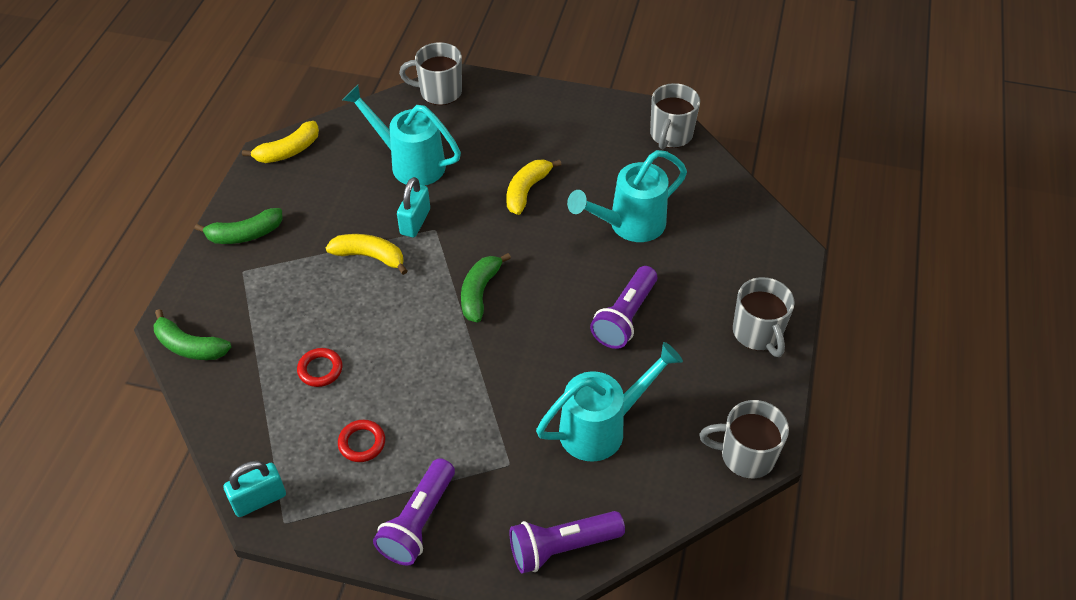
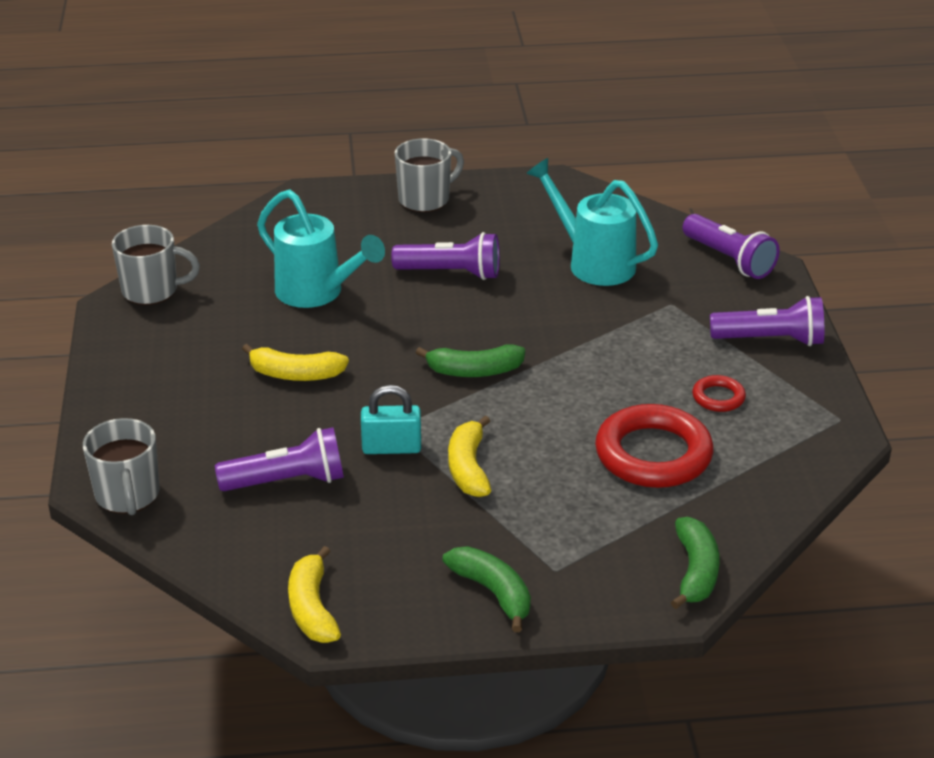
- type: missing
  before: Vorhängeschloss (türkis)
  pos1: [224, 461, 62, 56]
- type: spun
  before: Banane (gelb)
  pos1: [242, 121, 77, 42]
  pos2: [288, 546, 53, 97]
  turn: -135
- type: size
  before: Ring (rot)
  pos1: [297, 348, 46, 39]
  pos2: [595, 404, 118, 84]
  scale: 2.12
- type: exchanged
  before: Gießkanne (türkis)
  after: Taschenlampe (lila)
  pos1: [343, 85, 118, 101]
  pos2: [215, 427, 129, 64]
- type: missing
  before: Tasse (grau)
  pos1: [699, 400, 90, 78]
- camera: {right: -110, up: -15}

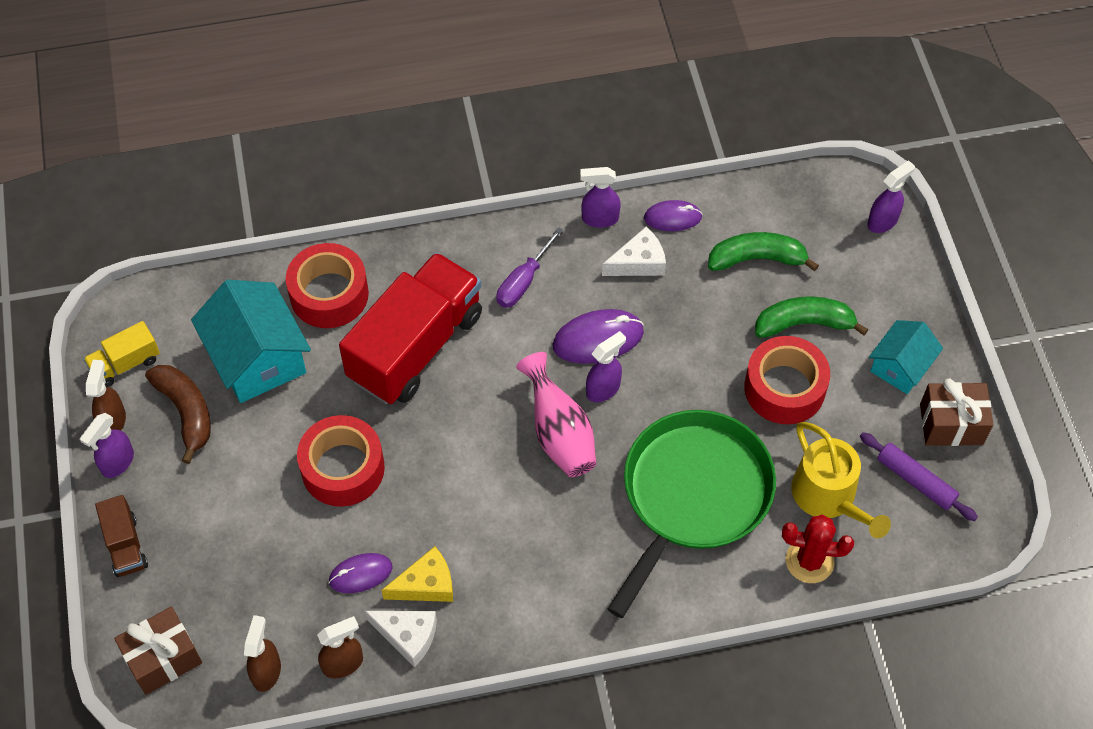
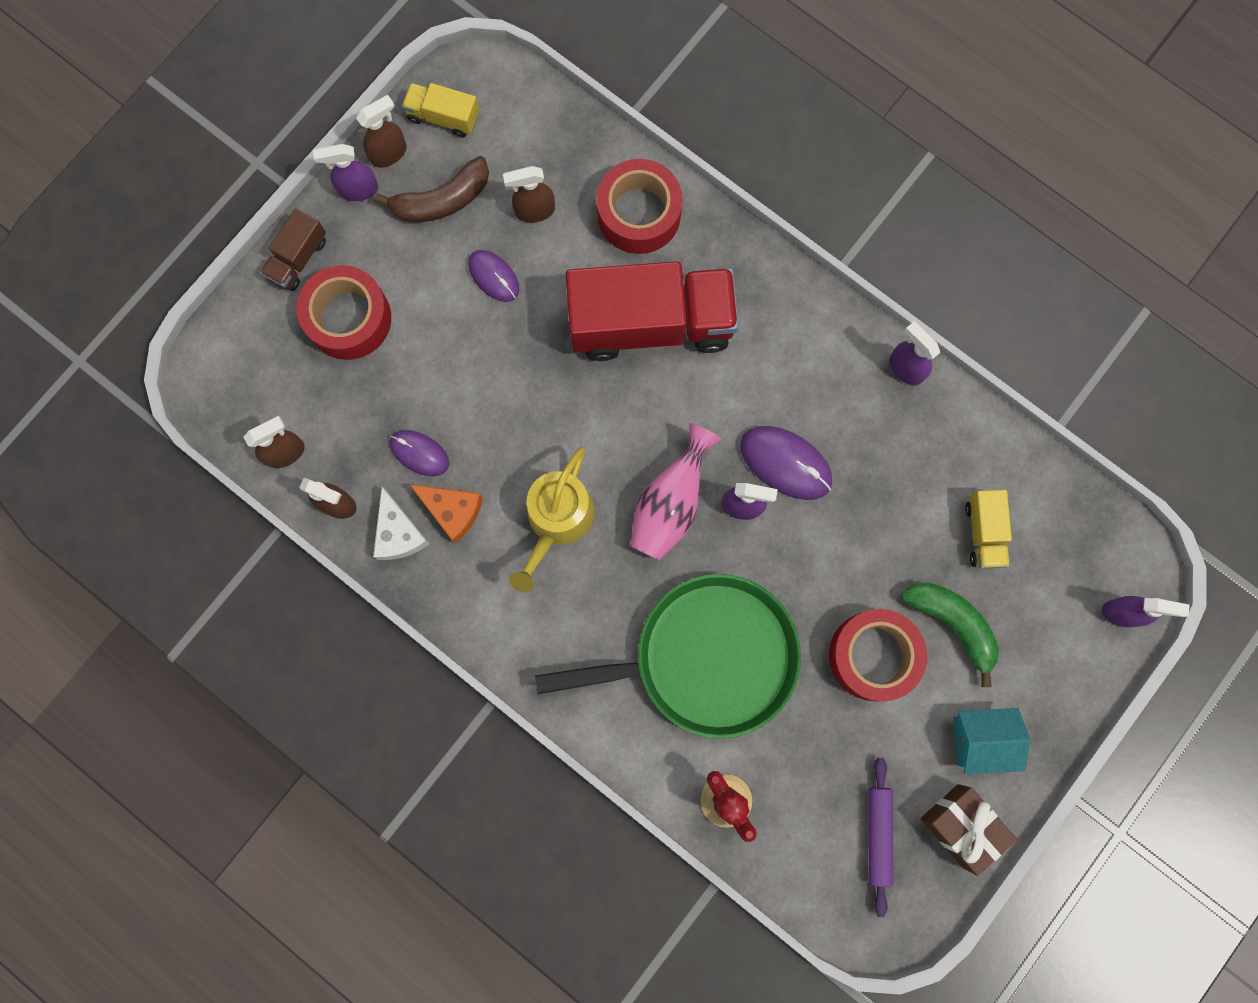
- type: missing
  before: Geschenk (braun)
  pos1: [114, 606, 88, 89]
- type: spun
  before: Banane (braun)
  pos1: [145, 365, 66, 99]
  pos2: [374, 156, 115, 66]
  turn: 45
- type: exchanged
  before: Haus (türkis)
  after: Sprühflasche (braun)
  pos1: [191, 280, 120, 123]
  pos2: [503, 166, 52, 57]
- type: relocated
  before: Klebeband (rot)
  pos1: [297, 415, 88, 92]
  pos2: [297, 265, 94, 95]
- type: colour
  before: Käse (gelb)
  after: Käse (orange)
  pos1: [382, 546, 71, 56]
  pos2: [409, 484, 74, 59]
- type: missing
  before: Schraubenzieher (lila)
  pos1: [496, 227, 68, 81]
- type: missing
  before: Käse (weiß)
  pos1: [602, 227, 64, 49]
- type: relocated
  before: Computermaus (lila)
  pos1: [644, 200, 59, 31]
  pos2: [468, 250, 52, 52]
- type: exchanged
  before: Banane (grün)
  after: Lastwagen (gelb)
  pos1: [708, 232, 111, 39]
  pos2: [965, 490, 47, 79]
- type: relocated
  before: Gießkanne (gelb)
  pos1: [791, 422, 100, 116]
  pos2: [509, 447, 86, 146]
- camera: {right: 50, up: 20}

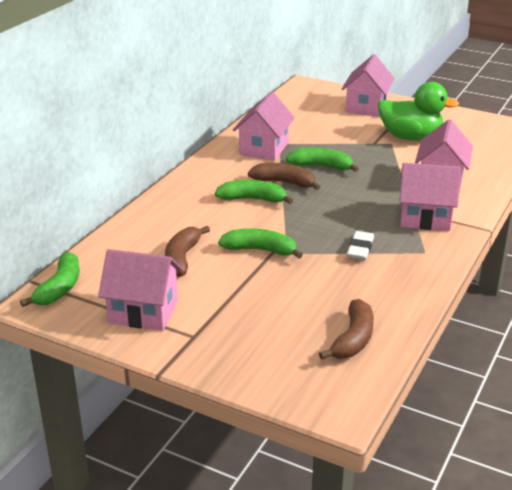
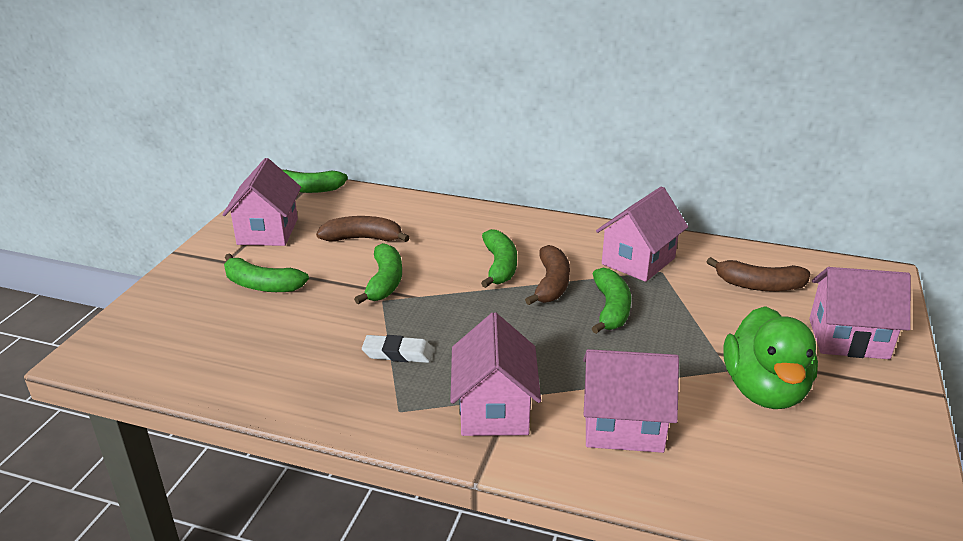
- type: spun
  before: Haus (rosa)
  pos1: [233, 92, 62, 69]
  pos2: [596, 186, 92, 96]
  turn: -60
- type: relocated
  before: Banane (braun)
  pos1: [319, 299, 55, 61]
  pos2: [707, 257, 103, 34]
- type: appeared
  after: Banane (grün)
  pos2: [224, 254, 85, 38]
- camera: {right: 80, up: 0}

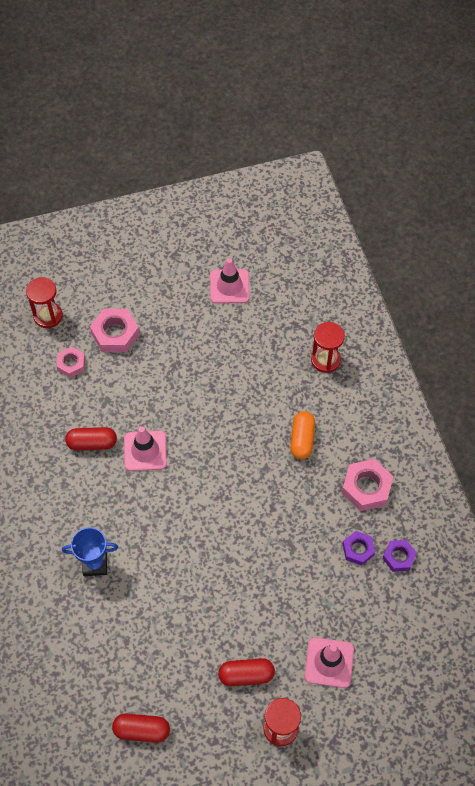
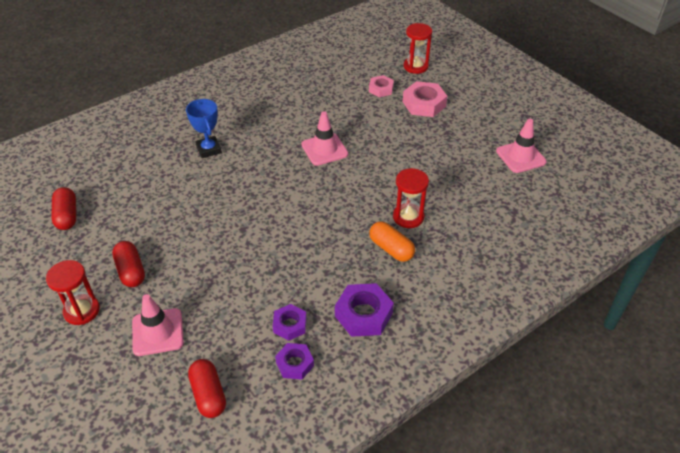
- type: relocated
  before: Kapsel (rot)
  pos1: [65, 427, 52, 24]
  pos2: [188, 359, 38, 59]
- type: spun
  before: Kapsel (orange)
  pos1: [290, 411, 25, 48]
  pos2: [369, 221, 46, 41]
  turn: 60
- type: relocated
  before: Sanduhr (rot)
  pos1: [311, 322, 34, 51]
  pos2: [393, 168, 36, 60]
- type: colour
  before: Sechskantmutter (rosa)
  after: Sechskantmutter (lila)
  pos1: [342, 459, 51, 52]
  pos2: [335, 283, 59, 54]
- camera: {right: 70, up: -15}

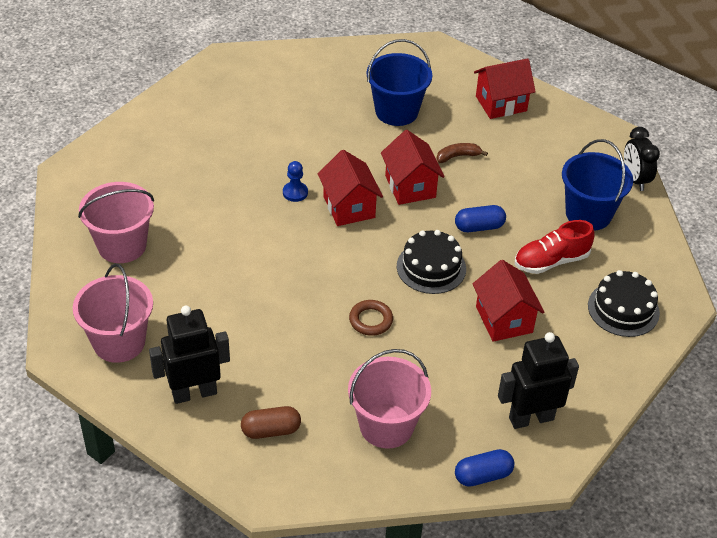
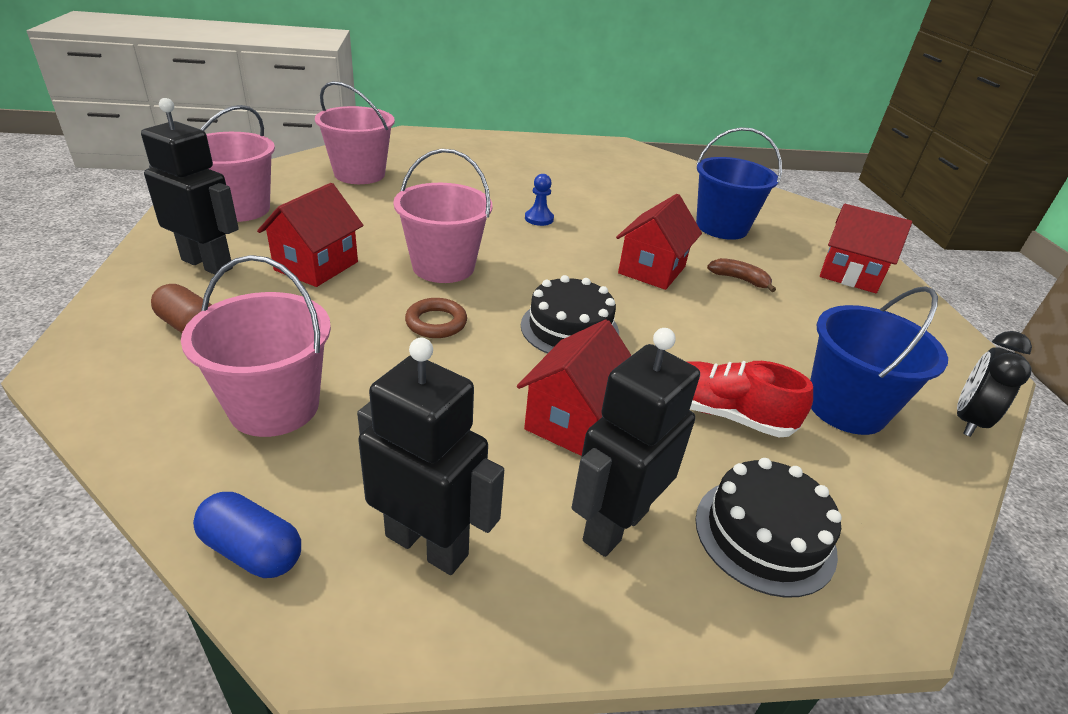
- type: relocated
  before: Haus (rot)
  pos1: [318, 150, 65, 76]
  pos2: [257, 183, 106, 104]
- type: missing
  before: Kapsel (blau)
  pos1: [455, 205, 51, 27]
- type: appeared
  after: Eimer (rosa)
  pos2: [393, 149, 99, 134]
- type: appeared
  after: Roboter (schwarz)
  pos2: [572, 328, 128, 229]
- camera: {right: 45, up: -10}

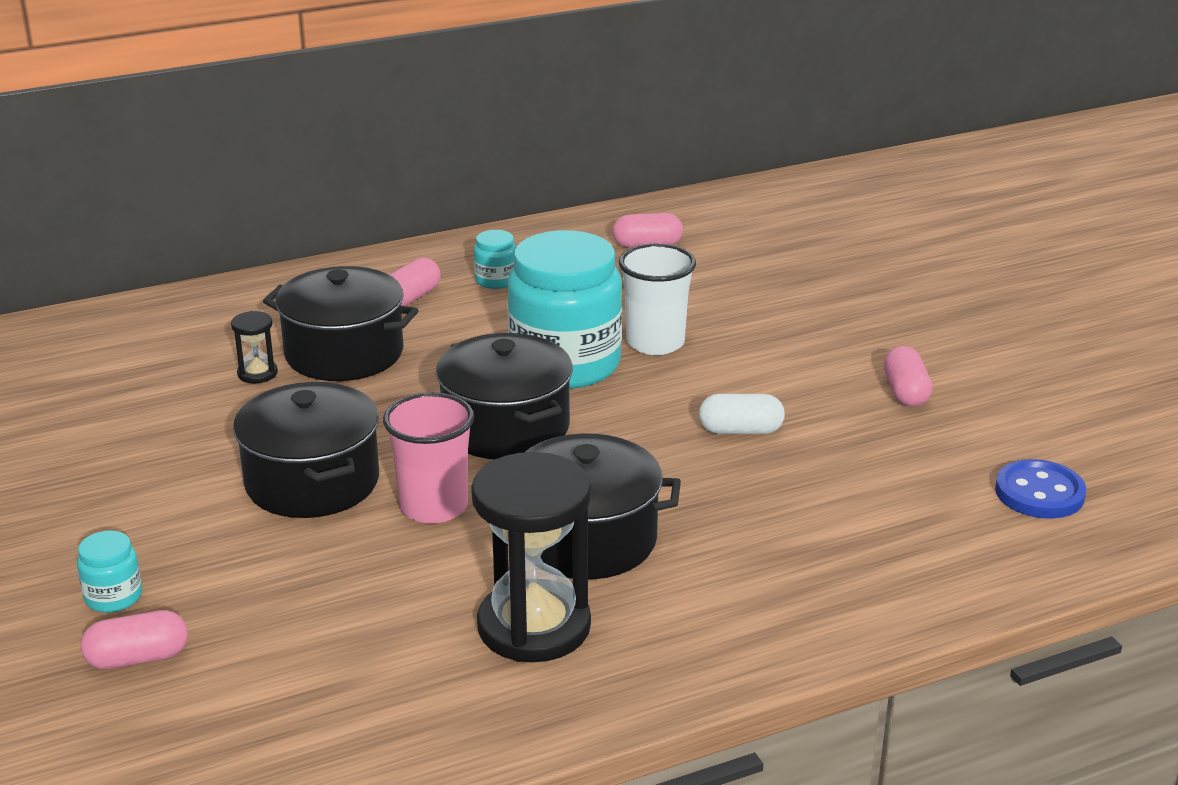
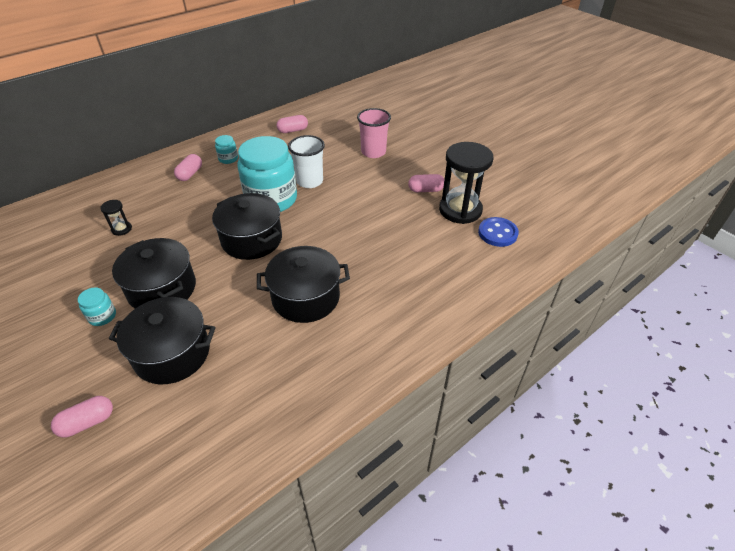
- type: relocated
  before: Einmachglas (türkis)
  pos1: [77, 531, 65, 82]
  pos2: [78, 287, 38, 39]
- type: relocated
  before: Kochtopf (schwarz)
  pos1: [263, 266, 156, 115]
  pos2: [109, 297, 106, 87]
- type: relocated
  before: Becher (rosa)
  pos1: [383, 392, 91, 132]
  pos2: [357, 108, 34, 50]
- type: relocated
  before: Sanduhr (schwarz)
  pos1: [471, 452, 120, 210]
  pos2: [439, 142, 54, 82]
- type: missing
  before: Kapsel (weiß)
  pos1: [699, 394, 86, 40]
- type: spun
  before: Kapsel (rosa)
  pos1: [884, 346, 48, 61]
  pos2: [408, 174, 36, 18]
  turn: -75
- camera: {right: -15, up: 15}

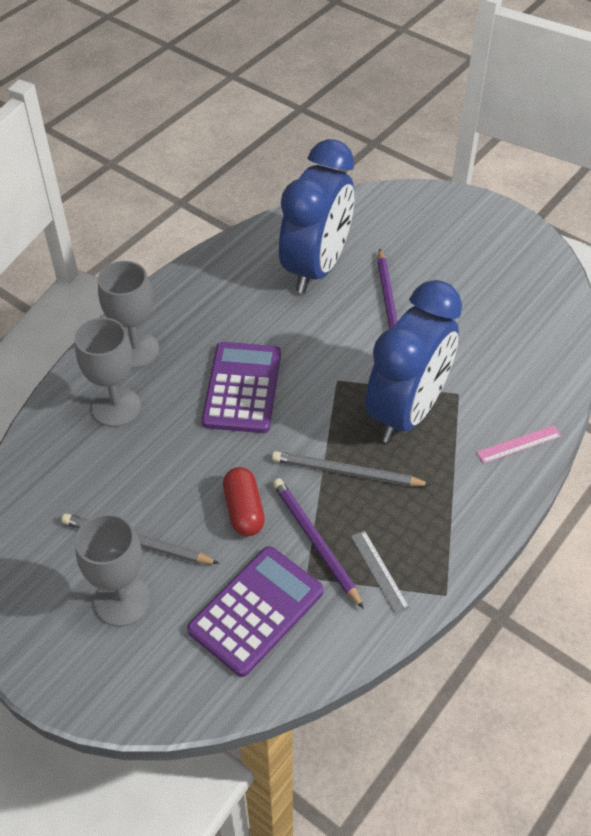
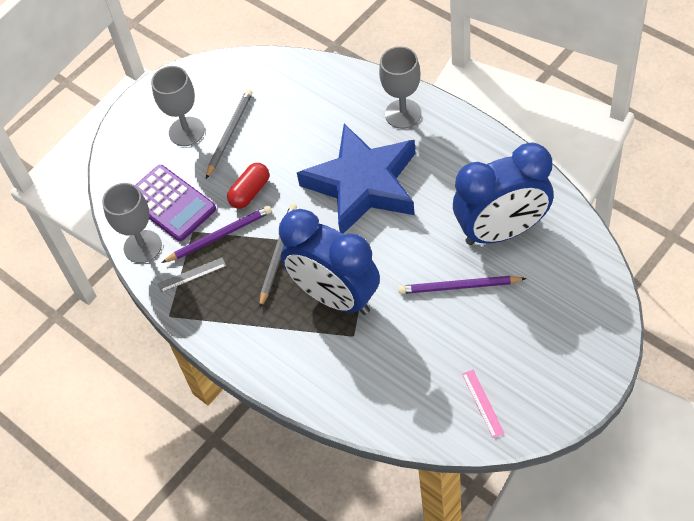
- type: relocated
  before: Kelch (grau)
  pos1: [75, 317, 66, 110]
  pos2: [102, 183, 60, 80]
- type: exchanged
  before: Taschenrechner (lila)
  after: Stern (blau)
  pos1: [202, 342, 79, 91]
  pos2: [297, 124, 119, 110]
- type: spun
  before: Kapsel (rot)
  pos1: [223, 467, 42, 69]
  pos2: [227, 163, 42, 46]
  turn: -45
- type: spun
  before: Wecker (blau)
  pos1: [279, 139, 75, 155]
  pos2: [453, 142, 101, 103]
  turn: -45
- type: relocated
  before: Lineal (rosa)
  pos1: [477, 425, 84, 38]
  pos2: [462, 370, 43, 68]
- camera: {right: 100, up: 5}

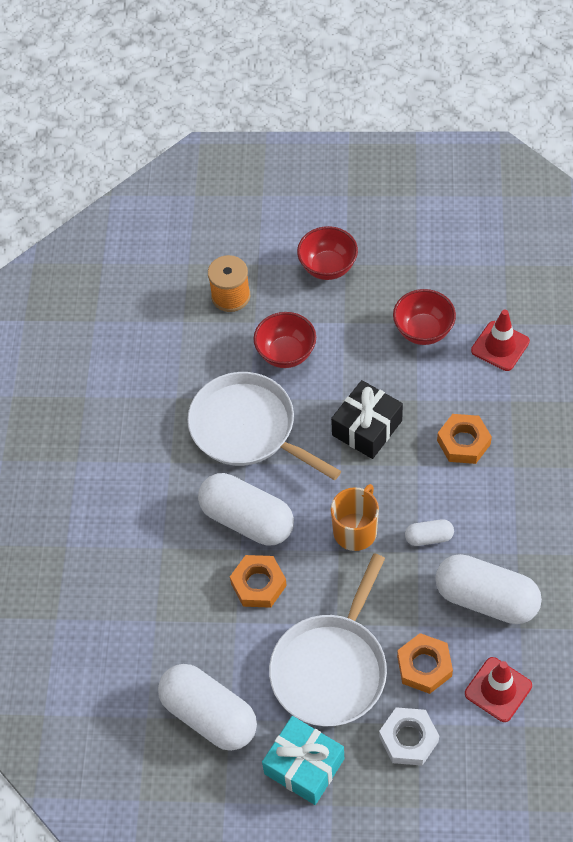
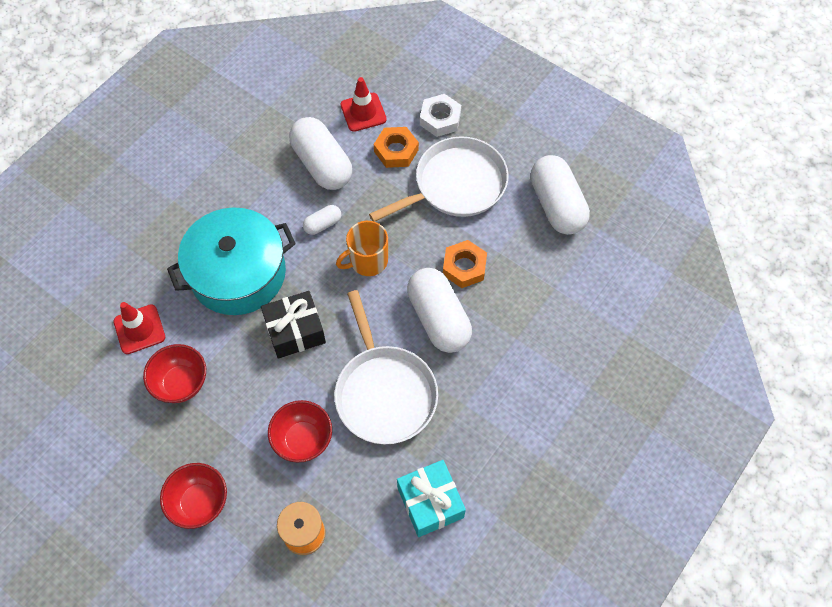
- type: relocated
  before: Geschenk (türkis)
  pos1: [262, 716, 82, 89]
  pos2: [397, 460, 69, 77]
- type: spun
  before: Kapsel (weiß)
  pos1: [405, 519, 49, 27]
  pos2: [303, 205, 38, 30]
  turn: -60
- type: exchanged
  before: Sechskantmutter (orange)
  after: Kochtopf (türkis)
  pos1: [437, 414, 55, 50]
  pos2: [167, 208, 129, 107]
- camera: {right: -150, up: 5}

